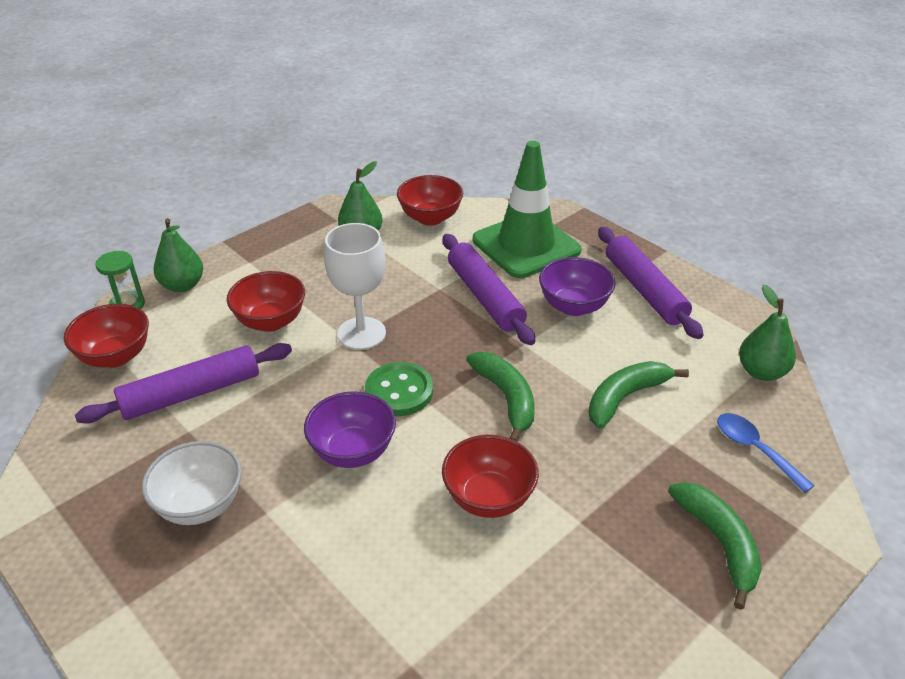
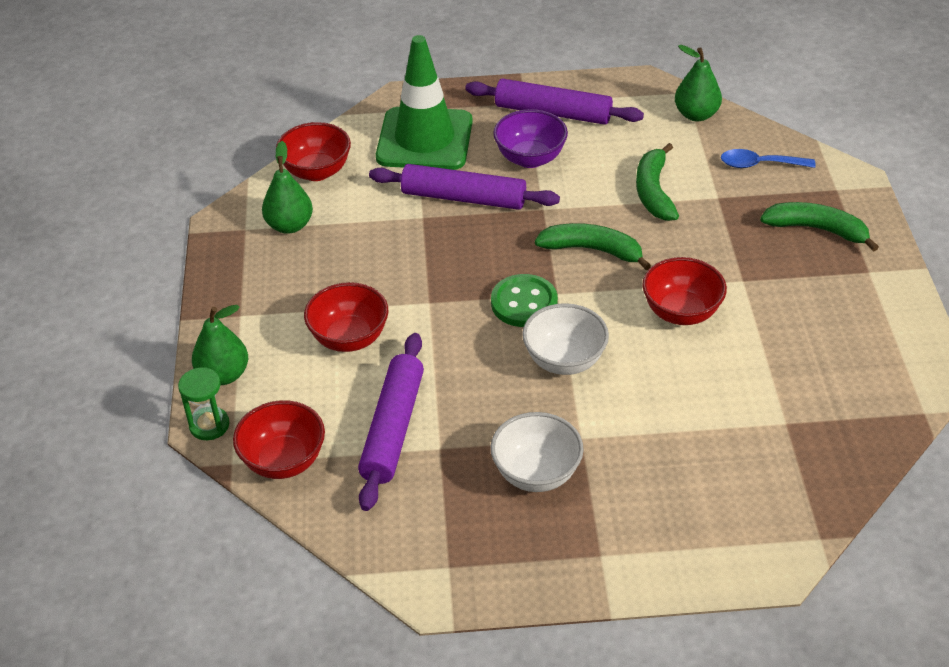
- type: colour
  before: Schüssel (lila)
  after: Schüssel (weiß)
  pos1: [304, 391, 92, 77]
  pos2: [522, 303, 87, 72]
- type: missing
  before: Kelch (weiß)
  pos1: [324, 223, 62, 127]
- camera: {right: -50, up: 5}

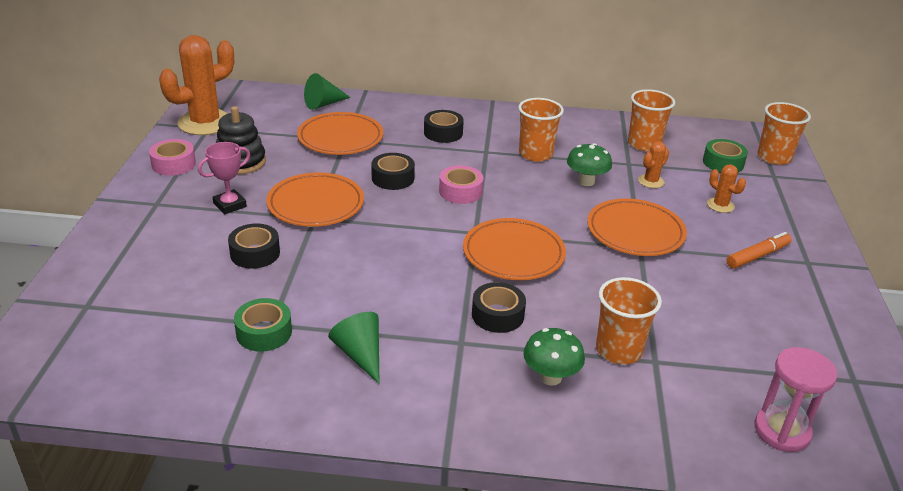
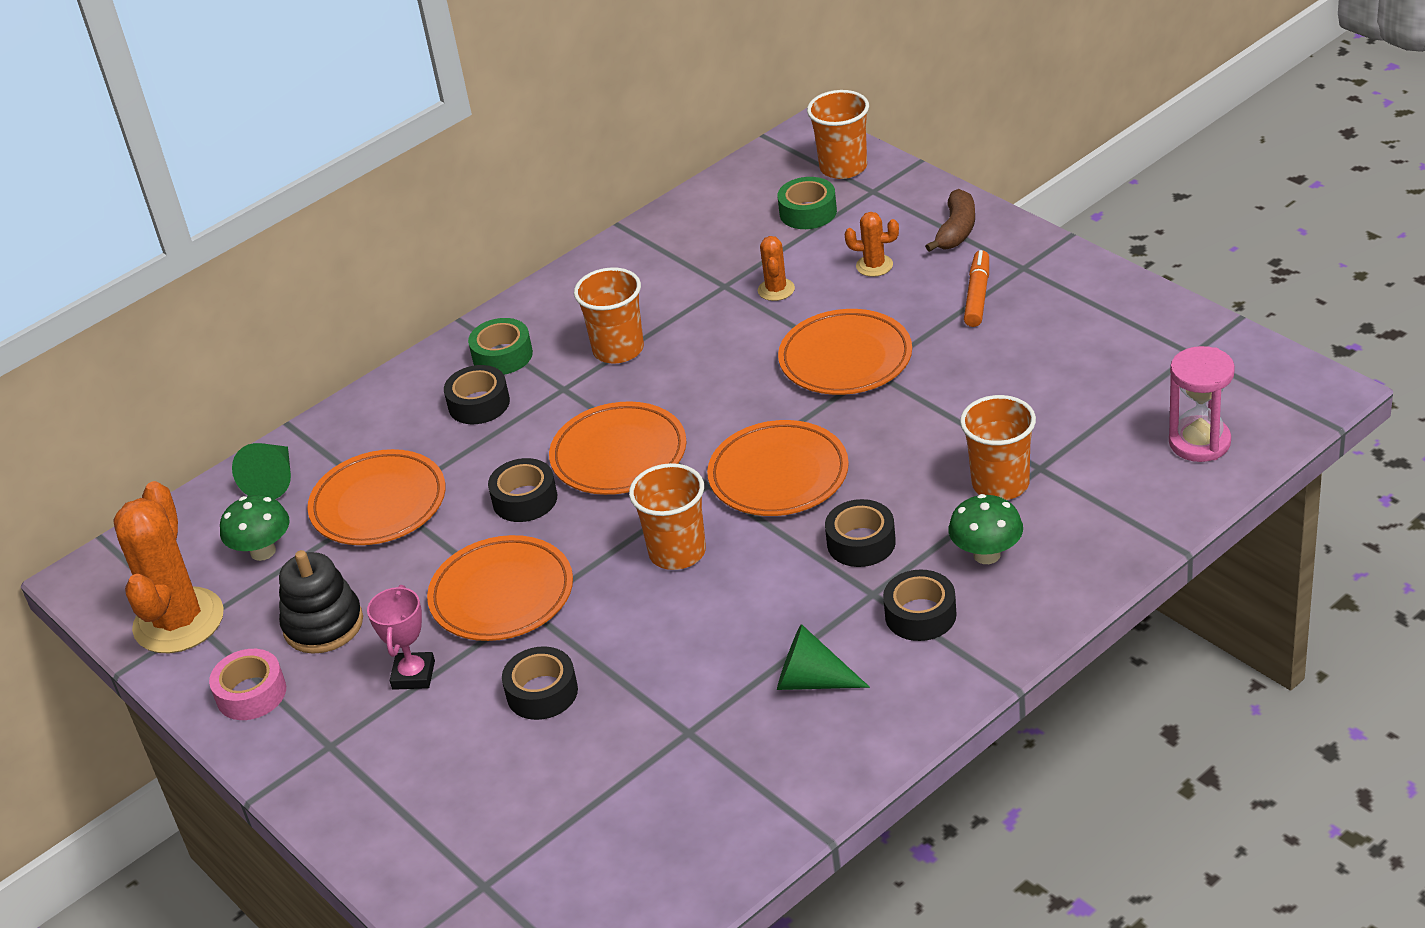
- type: relocated
  before: Klebeband (grün)
  pos1: [234, 298, 58, 54]
  pos2: [468, 318, 65, 57]
- type: exchanged
  before: Klebeband (rosa)
  after: Teller (orange)
  pos1: [439, 166, 45, 38]
  pos2: [549, 401, 137, 94]
- type: relocated
  before: Pilz (grün)
  pos1: [567, 143, 45, 43]
  pos2: [220, 495, 69, 66]
- type: relocated
  before: Becher (orange)
  pos1: [628, 89, 47, 62]
  pos2: [629, 463, 77, 107]
- type: appeared
  after: Klebeband (schwarz)
  pos2: [883, 570, 74, 71]
- type: appeared
  after: Banane (braun)
  pos2: [925, 189, 50, 63]
- camera: {right: -40, up: 5}

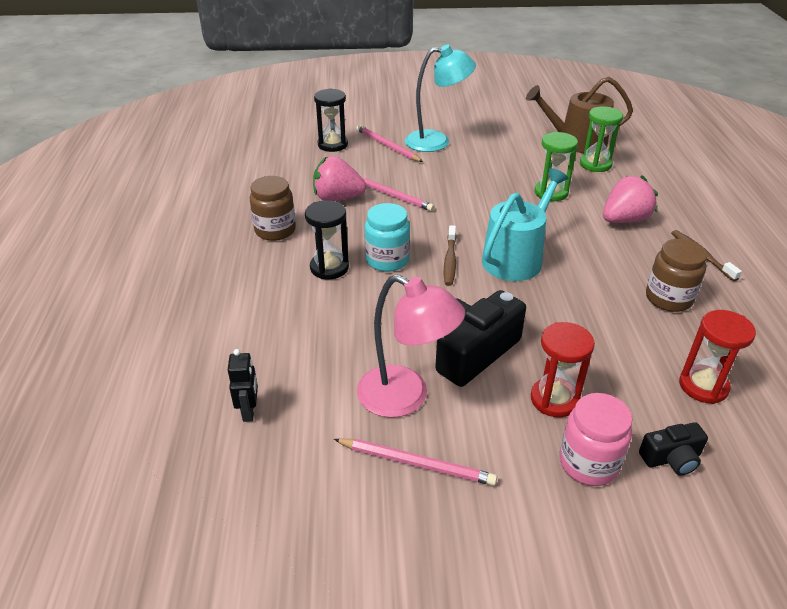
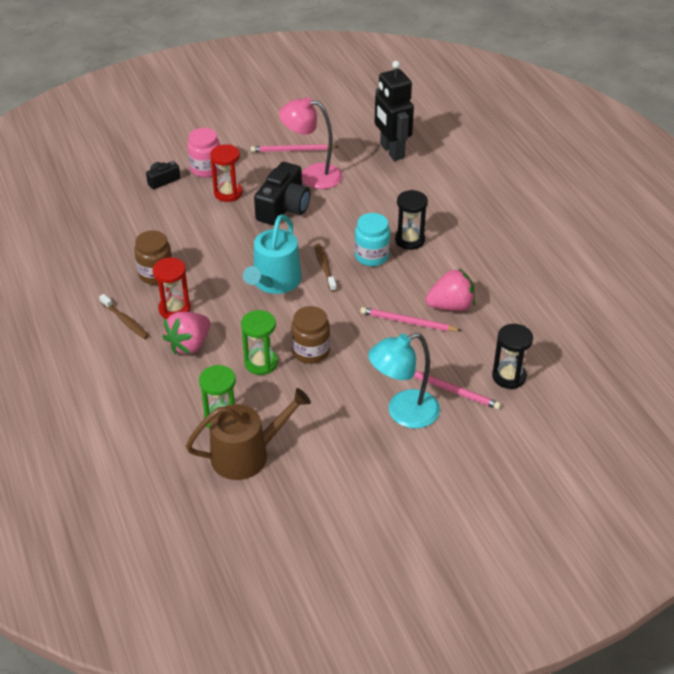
- type: size
  before: Roboter (schwarz)
  pos1: [228, 349, 30, 73]
  pos2: [375, 61, 39, 100]
  scale: 2.14
- type: relocated
  before: Einmachglas (braun)
  pos1: [250, 176, 46, 65]
  pos2: [291, 306, 39, 58]
- type: relocated
  before: Sanduhr (rot)
  pos1: [679, 310, 77, 94]
  pos2: [152, 258, 39, 61]
- camera: {right: 160, up: 5}

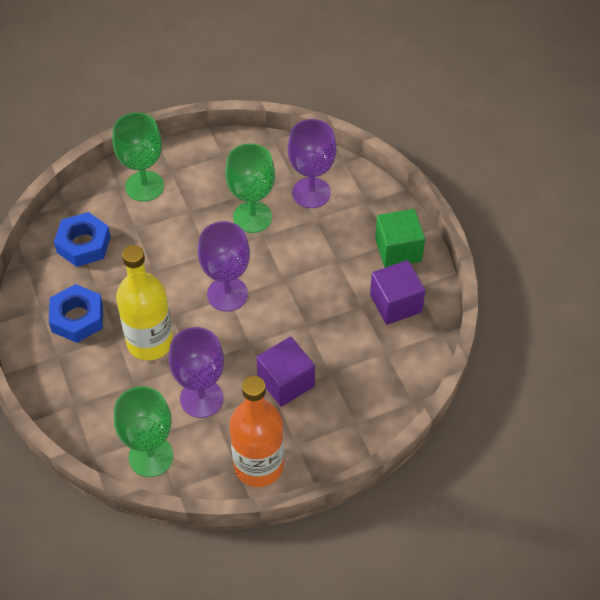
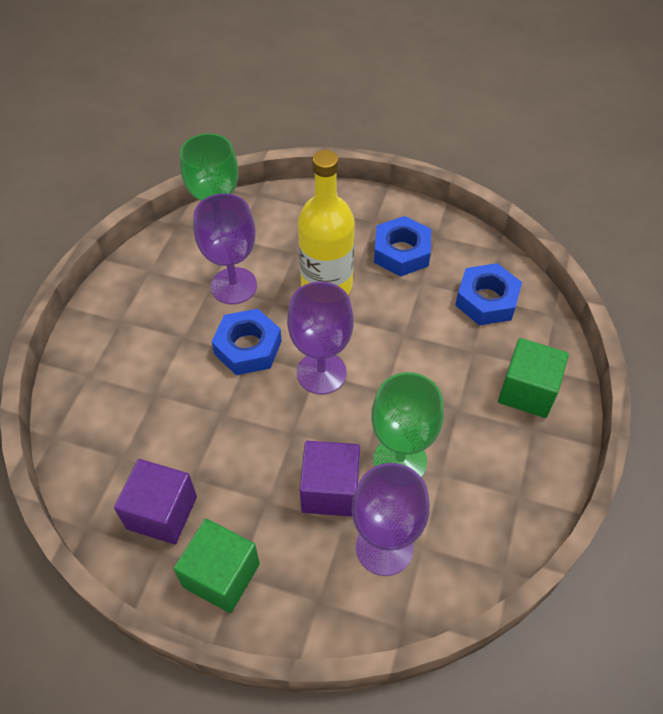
- type: exchanged
  before: Kelch (grün)
  after: Kubus (grün)
  pos1: [112, 113, 52, 89]
  pos2: [498, 338, 71, 80]
- type: missing
  before: Flasche (orange)
  pos1: [229, 376, 55, 111]
- type: relocated
  before: Kubus (lila)
  pos1: [257, 337, 58, 70]
  pos2: [299, 441, 61, 76]
- type: appeared
  after: Sechskantmutter (blau)
  pos2: [212, 309, 70, 66]
- camera: {right: 130, up: 0}

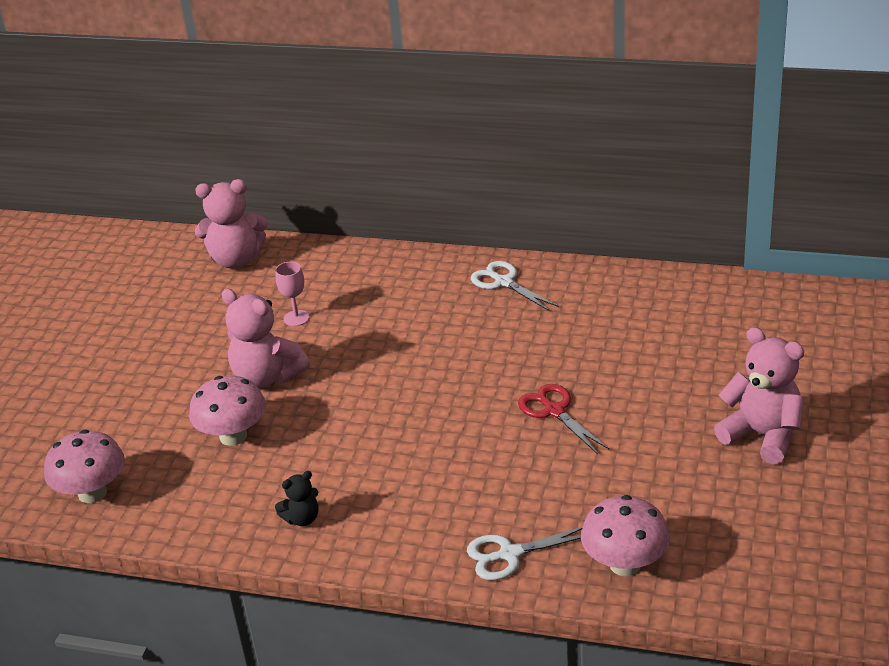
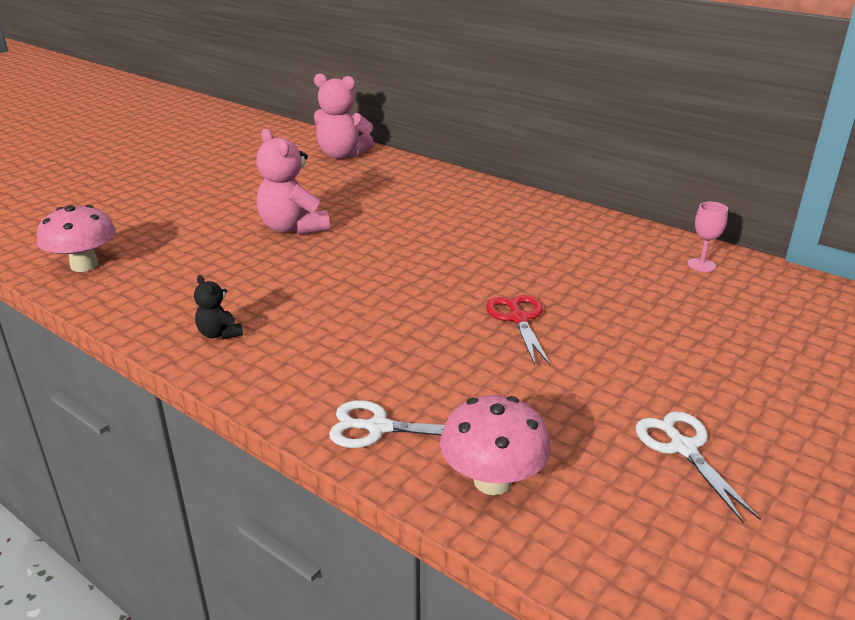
- type: missing
  before: Pilz (rosa)
  pos1: [189, 376, 77, 70]
- type: relocated
  before: Kelch (rosa)
  pos1: [275, 262, 35, 64]
  pos2: [688, 202, 40, 70]
- type: spun
  before: Teddybär (schwarz)
  pos1: [275, 471, 43, 55]
  pos2: [194, 275, 49, 65]
  turn: 60
- type: relocated
  before: Schere (weiß)
  pos1: [471, 261, 88, 50]
  pos2: [635, 411, 126, 113]
- type: missing
  before: Teddybär (rosa)
  pos1: [714, 327, 90, 137]
- camera: {right: 20, up: -5}

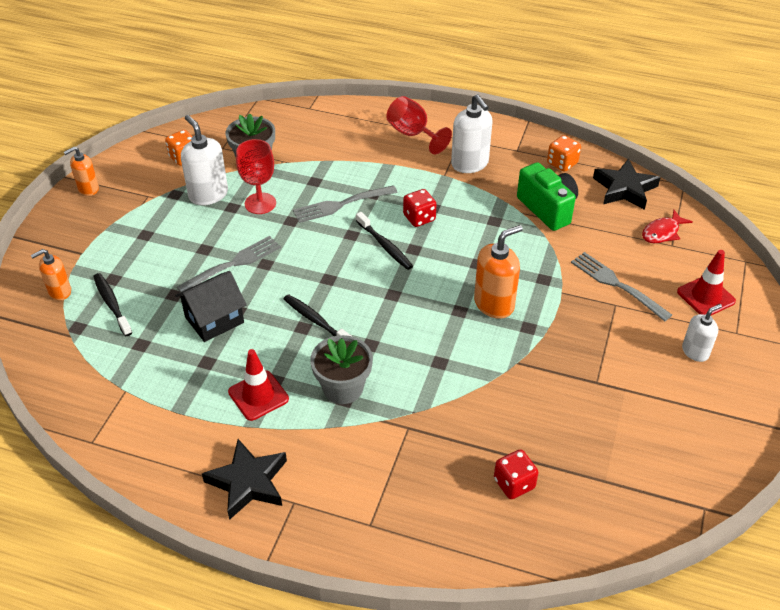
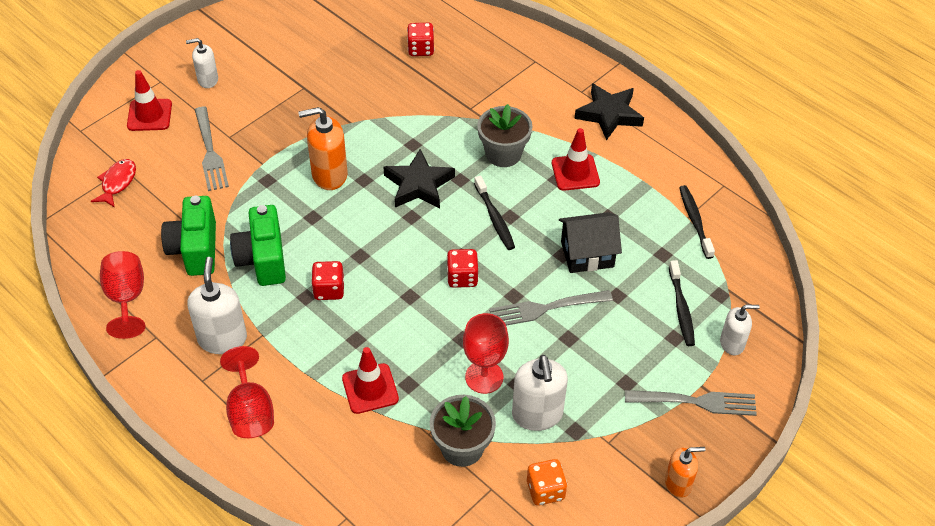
- type: colour
  before: Seifenspender (orange)
  after: Seifenspender (weiß)
  pos1: [31, 249, 40, 52]
  pos2: [720, 305, 40, 50]
- type: relocated
  before: Gabel (grau)
  pos1: [293, 185, 105, 38]
  pos2: [625, 390, 132, 26]
- type: relocated
  before: Zahnbürste (schwarz)
  pos1: [356, 212, 57, 58]
  pos2: [679, 185, 36, 74]
- type: exchanged
  before: Spielwürfel (orange)
  after: Kelch (rot)
  pos1: [547, 135, 34, 37]
  pos2: [100, 251, 45, 88]
- type: relocated
  before: Stern (schwarz)
  pos1: [593, 159, 68, 51]
  pos2: [383, 149, 72, 59]
- type: spun
  before: Fisch (rot)
  pos1: [642, 210, 51, 33]
  pos2: [91, 159, 45, 49]
  turn: -60
- type: appeared
  after: Kamera (grün)
  pos2: [230, 205, 56, 81]
- type: appeared
  after: Leitkegel (rot)
  pos2: [342, 347, 57, 67]
- type: appeared
  after: Spielwürfel (rot)
  pos2: [447, 249, 31, 39]
- camera: {right: -155, up: 5}

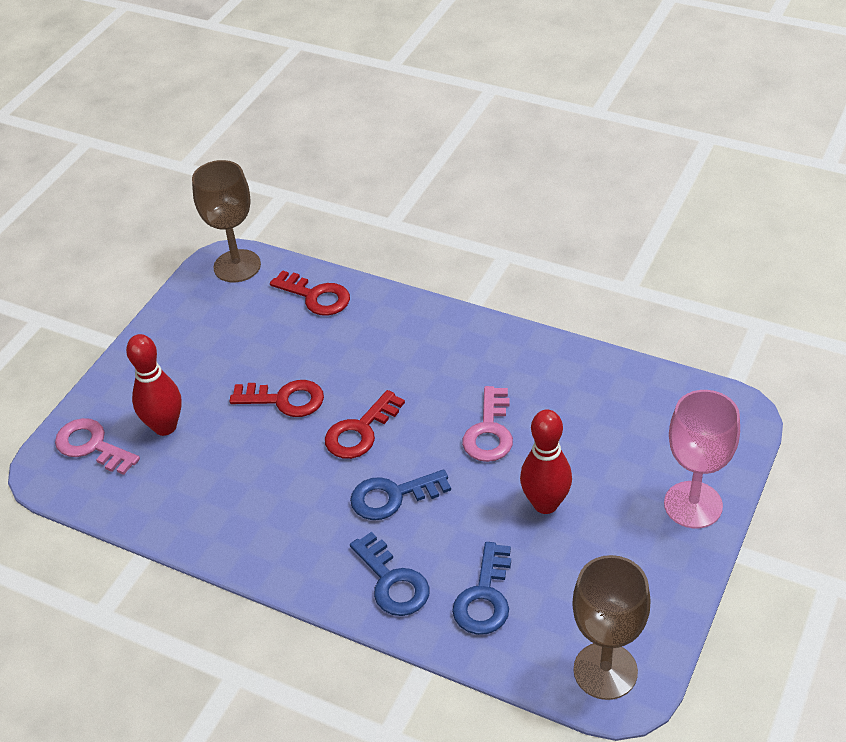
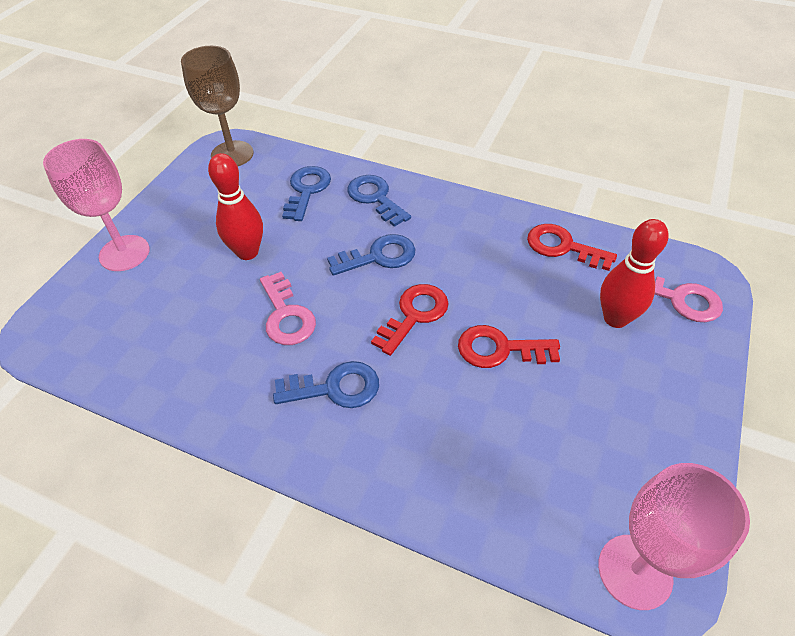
- type: colour
  before: Kelch (braun)
  after: Kelch (rosa)
  pos1: [192, 160, 69, 122]
  pos2: [598, 463, 152, 147]
- type: relocated
  before: Schlüssel (rot)
  pos1: [270, 270, 80, 46]
  pos2: [527, 224, 90, 47]
- type: spun
  before: Schlüssel (rosa)
  pos1: [462, 386, 51, 76]
  pos2: [260, 272, 56, 73]
  turn: 150
- type: appeared
  after: Schlüssel (blau)
  pos2: [273, 361, 106, 47]
- camera: {right: 175, up: 5}

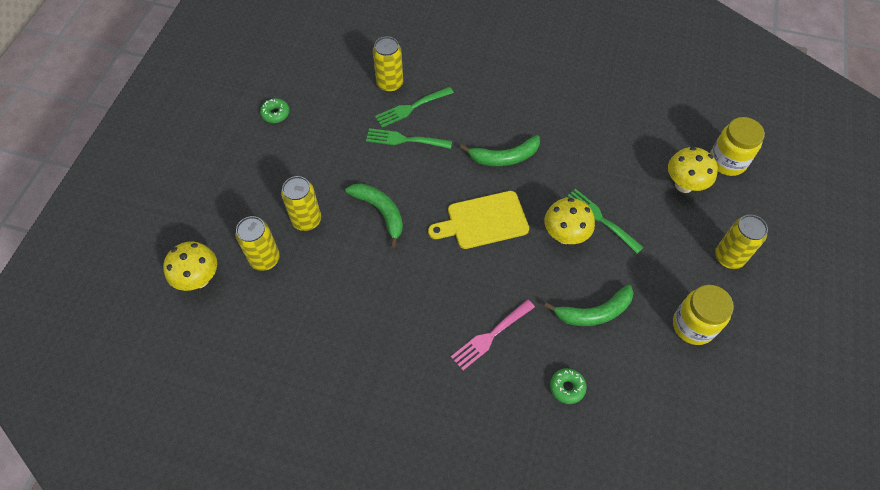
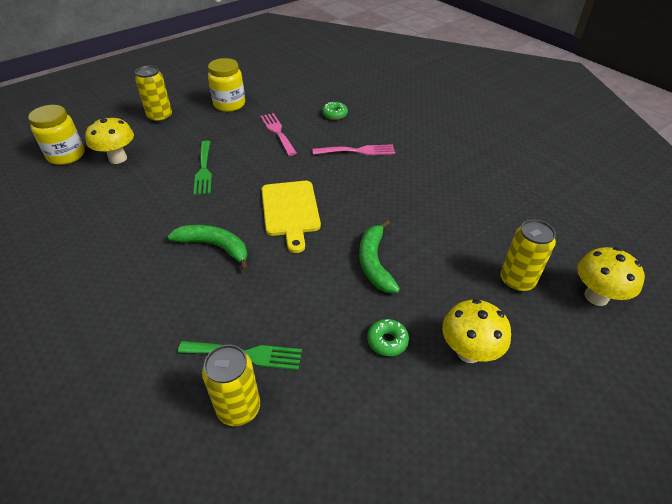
- type: relocated
  before: Donut (grün)
  pos1: [260, 98, 30, 25]
  pos2: [367, 319, 42, 37]
- type: missing
  before: Dose (gelb)
  pos1: [281, 176, 40, 55]
- type: missing
  before: Gabel (grün)
  pos1: [366, 128, 86, 21]
- type: spun
  before: Schneidebrett (gelb)
  pos1: [428, 191, 101, 58]
  pos2: [262, 181, 59, 72]
  turn: 60
- type: relocated
  before: Pilz (gelb)
  pos1: [544, 198, 51, 46]
  pos2: [442, 299, 69, 64]
- type: exchanged
  before: Banane (grün)
  after: Gabel (rosa)
  pos1: [544, 285, 90, 41]
  pos2: [260, 113, 37, 43]
- camera: {right: -145, up: -15}

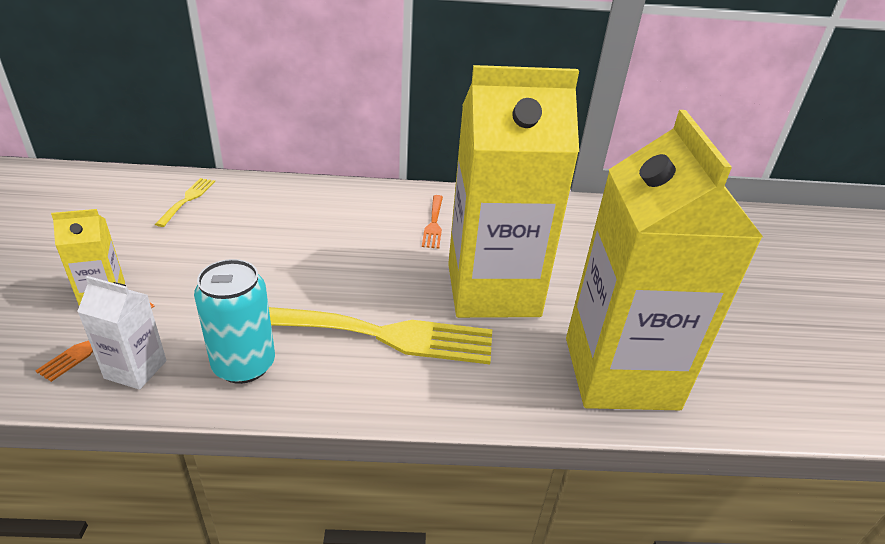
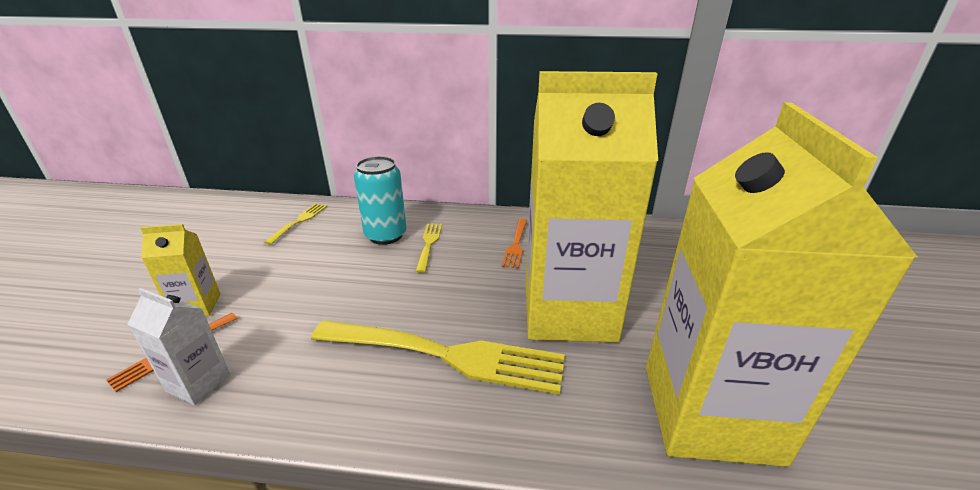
- type: relocated
  before: Dose (türkis)
  pos1: [194, 259, 81, 125]
  pos2: [354, 156, 52, 89]
- type: appeared
  after: Gabel (gelb)
  pos2: [415, 223, 27, 50]
- camera: {right: 10, up: -5}

